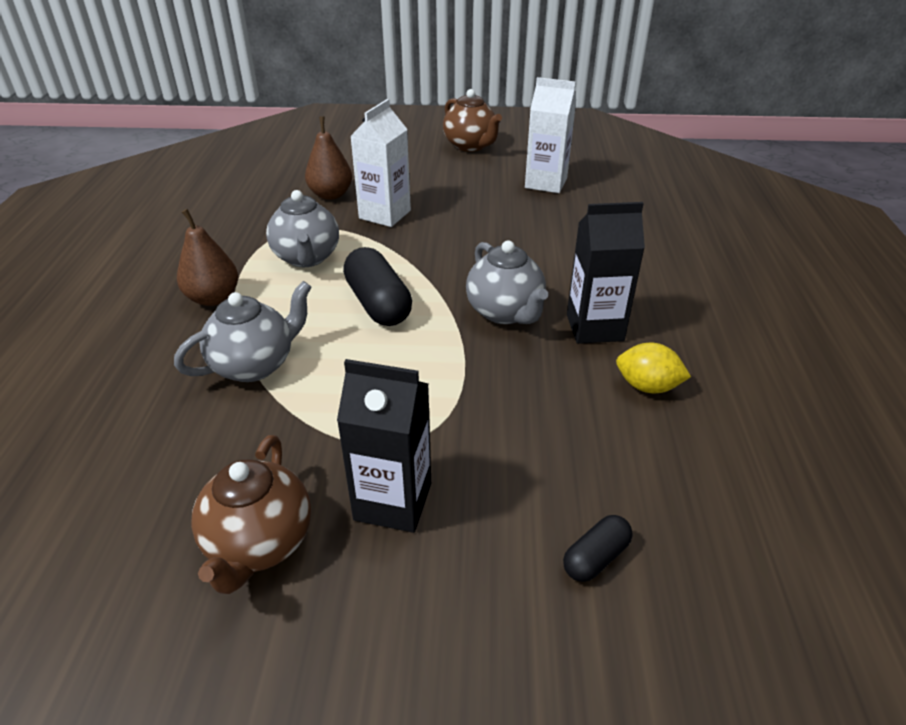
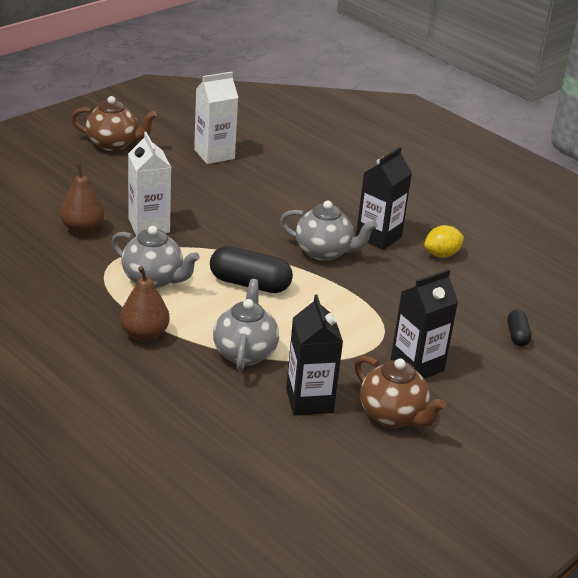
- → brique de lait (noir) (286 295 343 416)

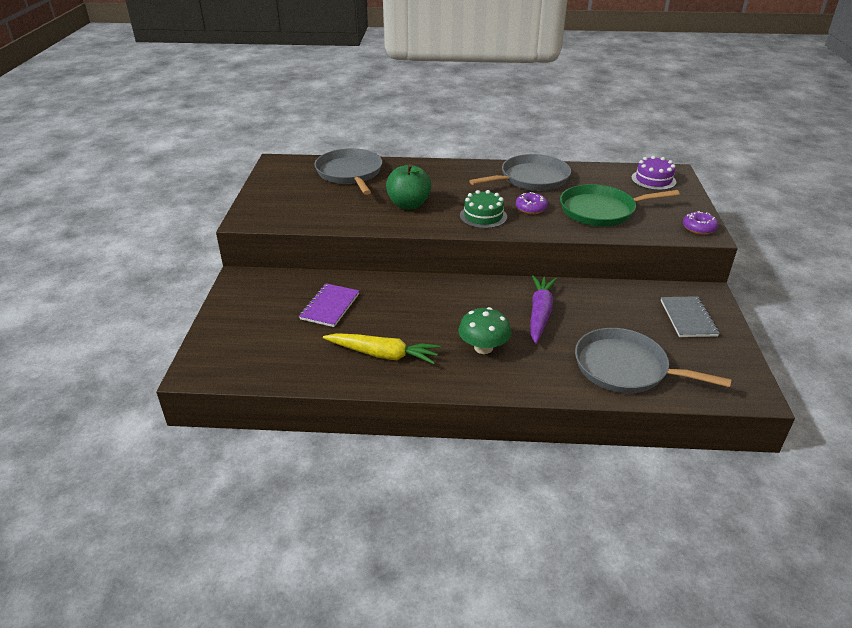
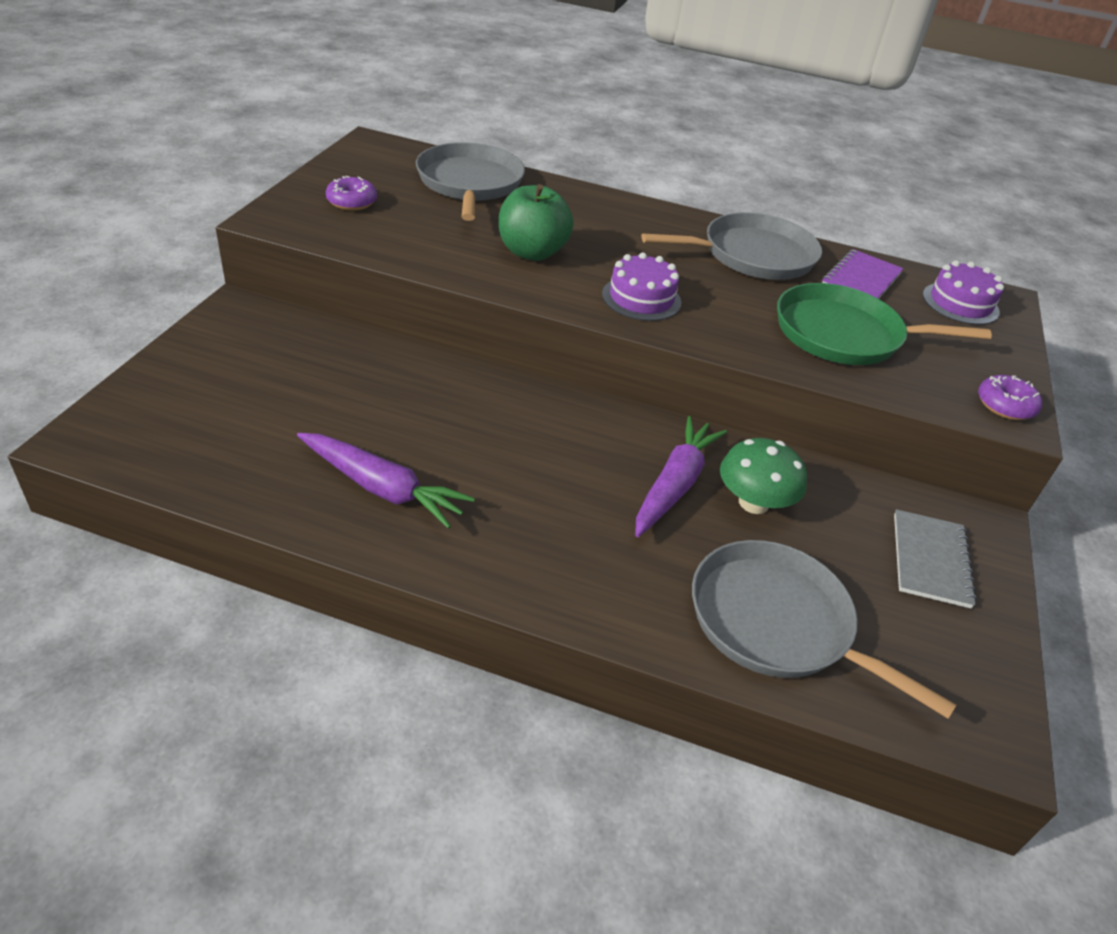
carotte (jaune) (323 333 440 364) → carotte (violet) (297 433 475 529)
beignet (violet) (516 192 548 214) → beignet (violet) (326 176 377 211), moved
gâteau (vert) (460 190 507 229) → gâteau (violet) (602 252 681 321)
champignon (vert) (458 307 511 354) → champignon (vert) (720 438 807 514), moved
carnet (violet) (299 283 359 327) → carnet (violet) (822 249 904 299), moved

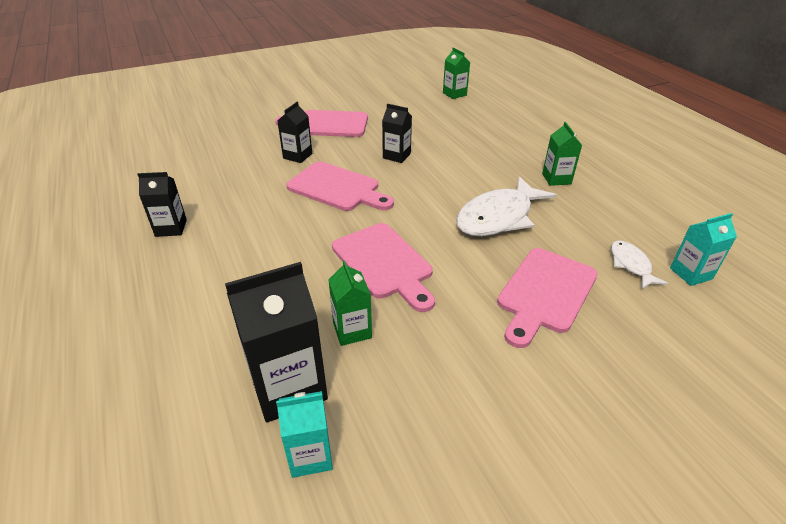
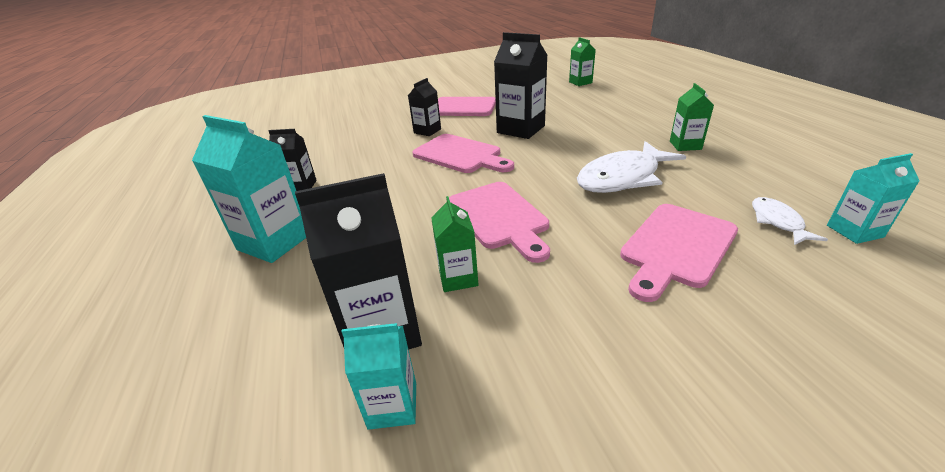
- → brique de lait (turquoise) (192 115 306 263)
brique de lait (noir) (382 104 412 163) → brique de lait (noir) (494 32 548 139), x1.74

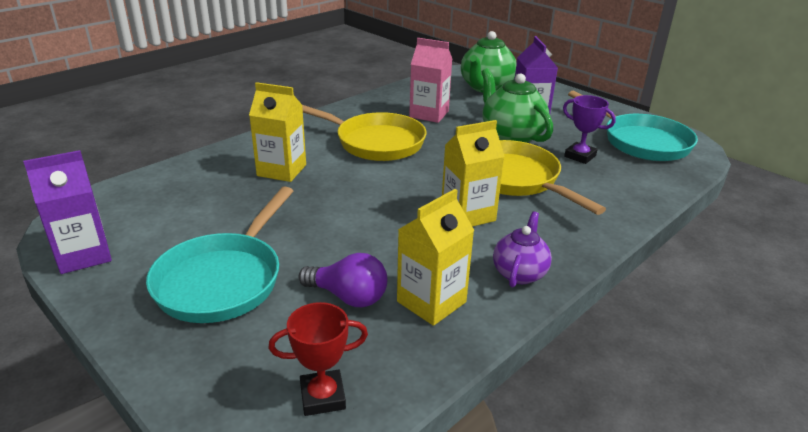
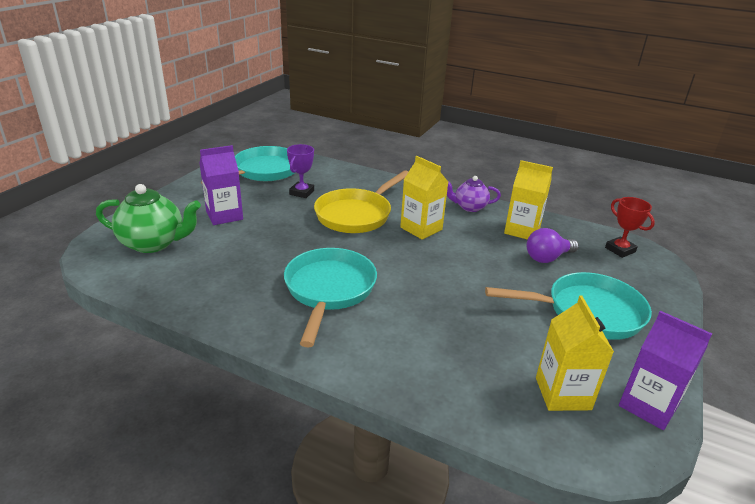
poêle (jaune) (302 105 427 161) → poêle (turquoise) (284 248 377 348)
ampoule (violet) (298 253 387 307) → ampoule (violet) (526 228 579 263), 120 degrees counterclockwise
brique de lait (jaune) (249 82 306 182) → brique de lait (jaune) (536 296 614 411), moved
brique de lait (rose) (409 38 452 123) → -
théière (vert) (482 68 553 143) → -

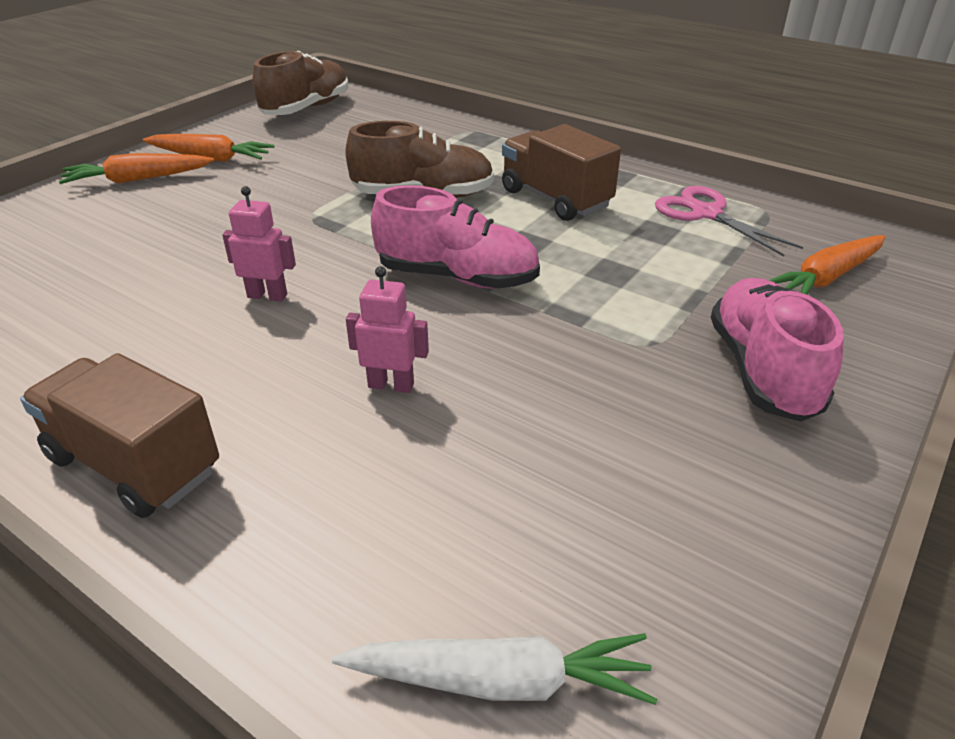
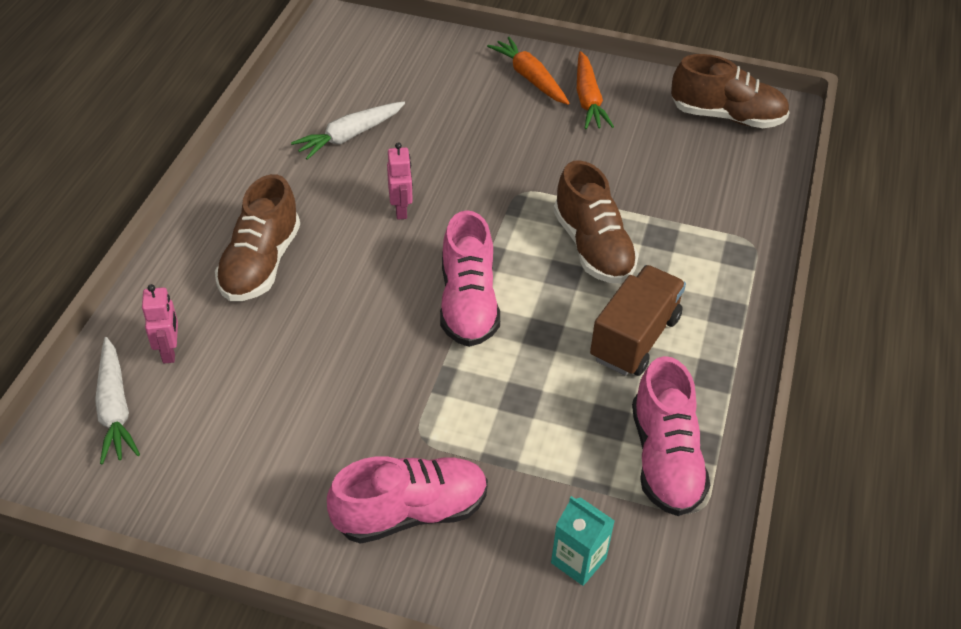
robot (rose) (346 266 429 393) → robot (rose) (142 284 178 363), moved
- → chaussure (marron) (215 174 300 301)
- → carotte (blanc) (291 102 405 160)
carotte (orange) (769 235 885 295) → brique de lait (turquoise) (551 496 615 586)
ciseaux (rose) (655 186 803 256) → chaussure (rose) (632 356 710 516)
camion (marron) (20 353 219 518) → -

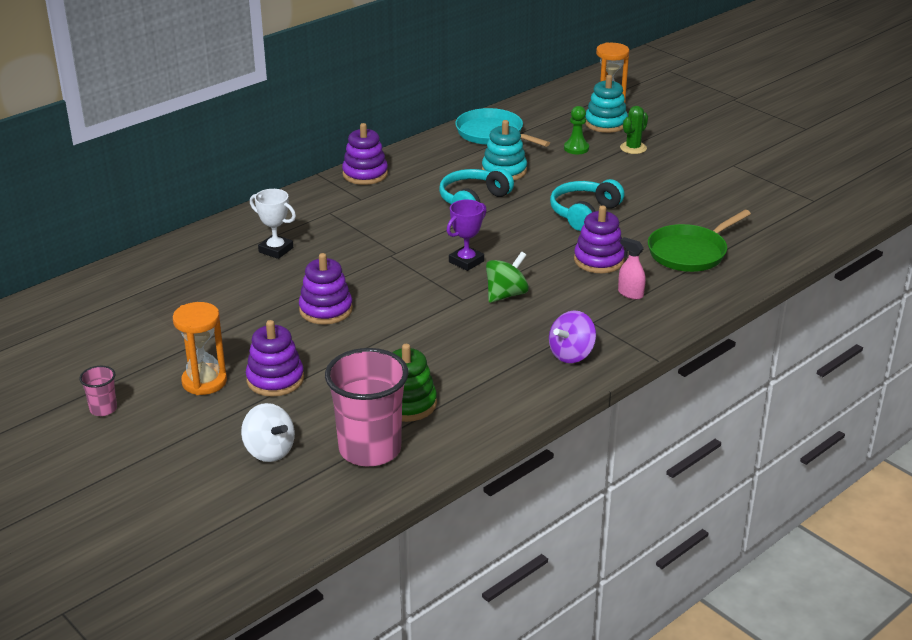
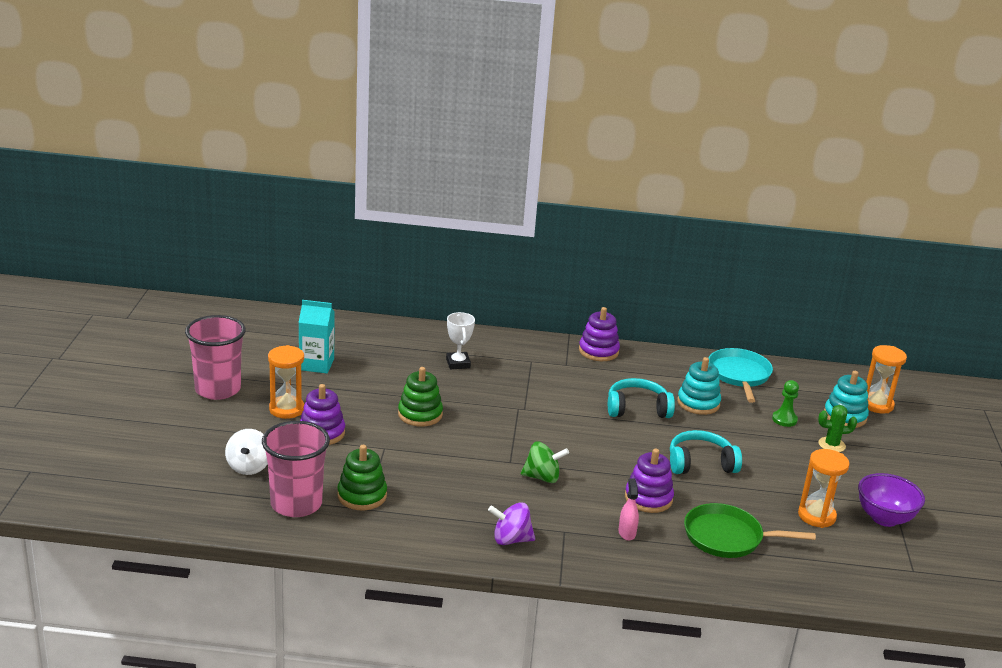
gobelet (rose) (79 366 117 416) → gobelet (rose) (185 315 246 400), x2.23
- → brique de lait (turquoise) (298 300 335 373)
jouet à empiler (violet) (299 253 353 325) → jouet à empiler (vert) (398 367 443 427)
- → sablier (orange) (798 449 850 528)
- → bol (violet) (858 473 925 527)
trophée (violet) (447 200 487 271) → -

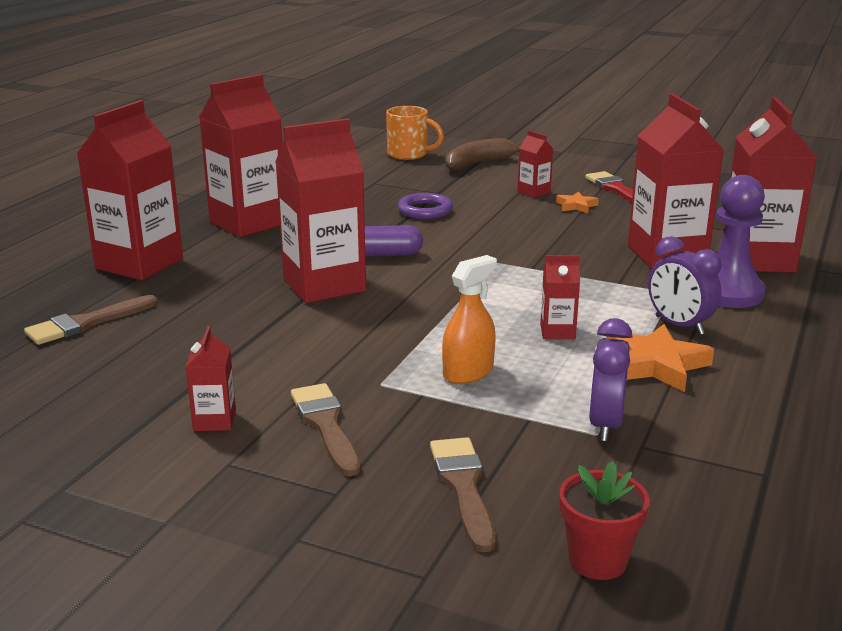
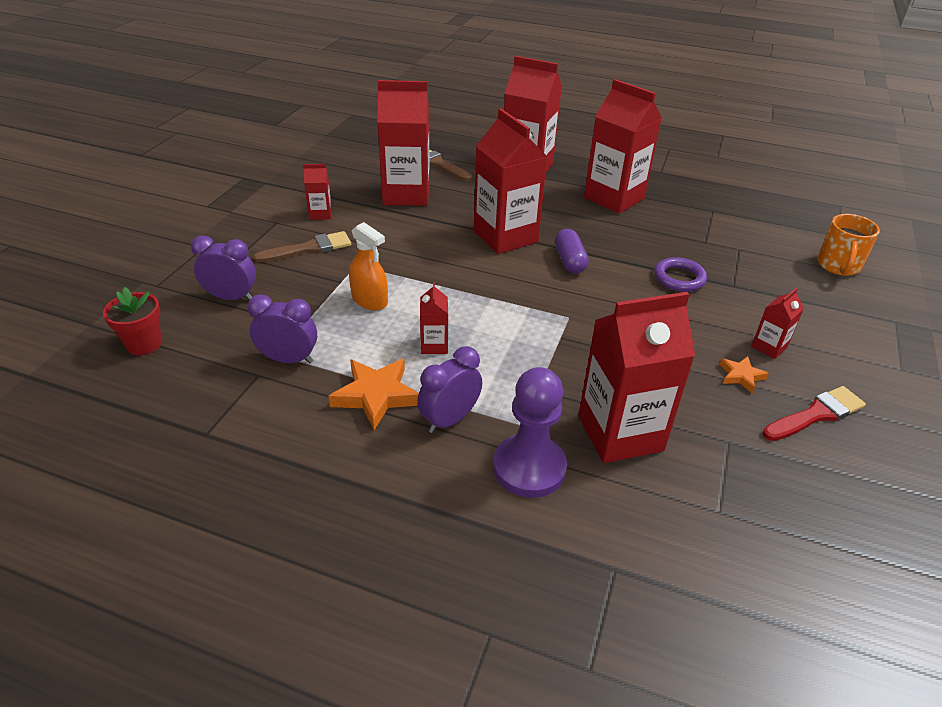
pinceau (marron) (430 437 496 552) → réveil (violet) (191 235 256 300)
brique de lait (rouge) (722 97 817 273) → brique de lait (rouge) (377 80 430 206), moved
banane (marron) (446 138 520 170) → -

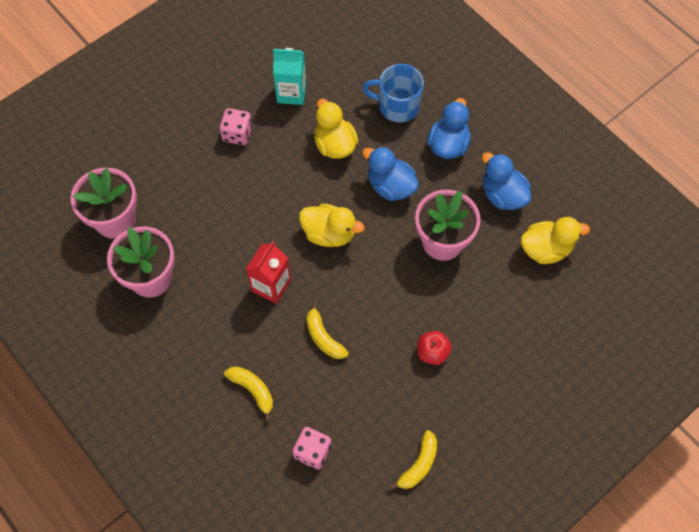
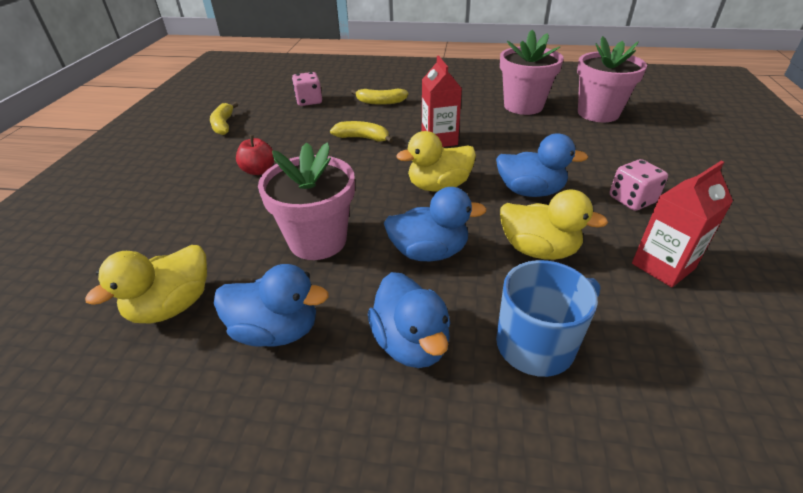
- → canard (bleu) (496 134 588 197)
brique de lait (turquoise) (273 48 306 105) → brique de lait (rouge) (632 161 733 287)

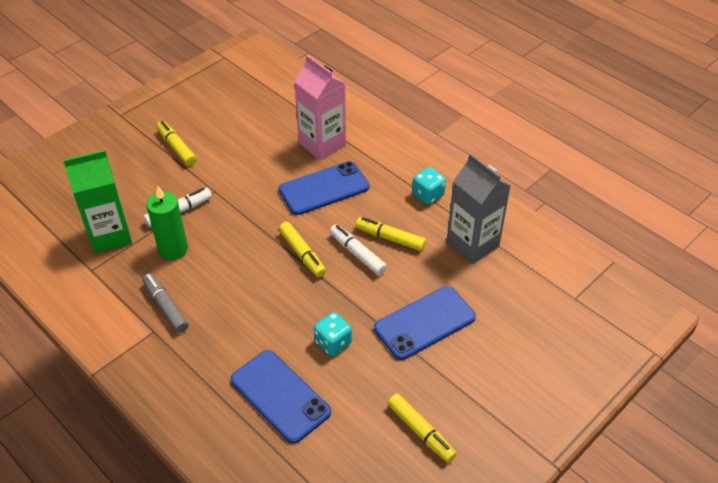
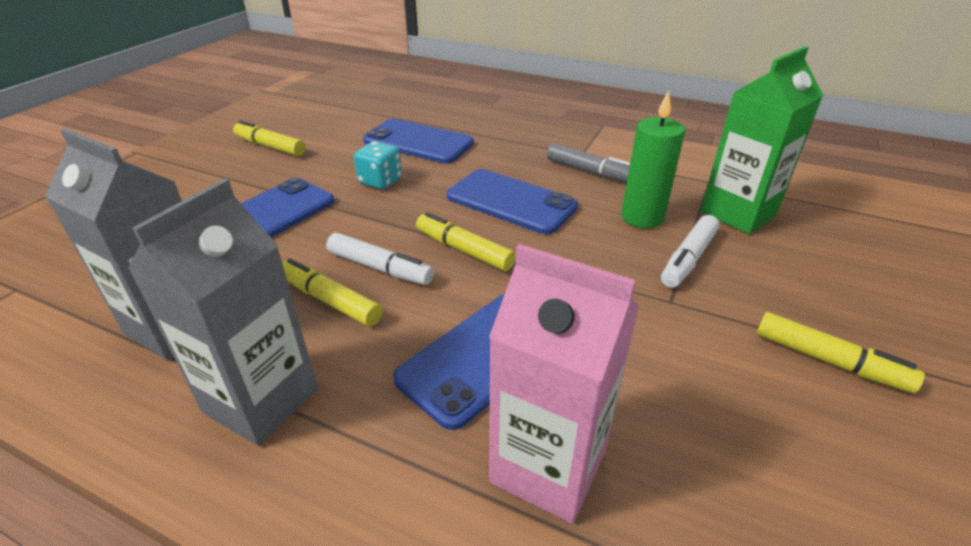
dé (turquoise) (412 167 446 205) → brique de lait (gris) (128 179 318 446)
feutre (jaune) (355 217 426 251) → feutre (jaune) (282 258 382 327), 150 degrees counterclockwise
- → téléphone (bleu) (447 169 578 234)

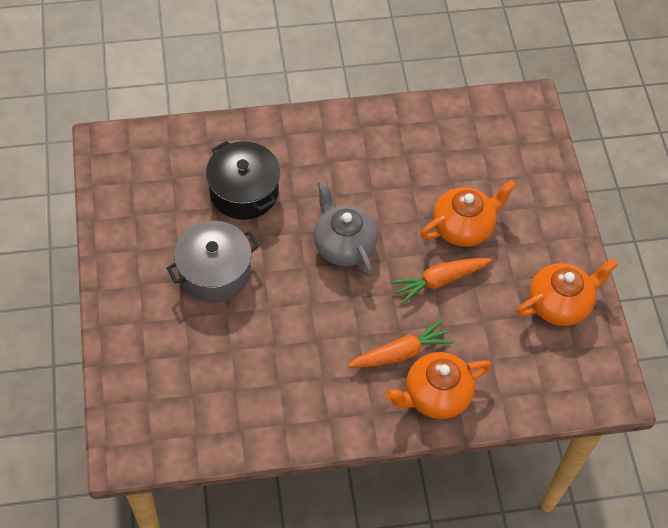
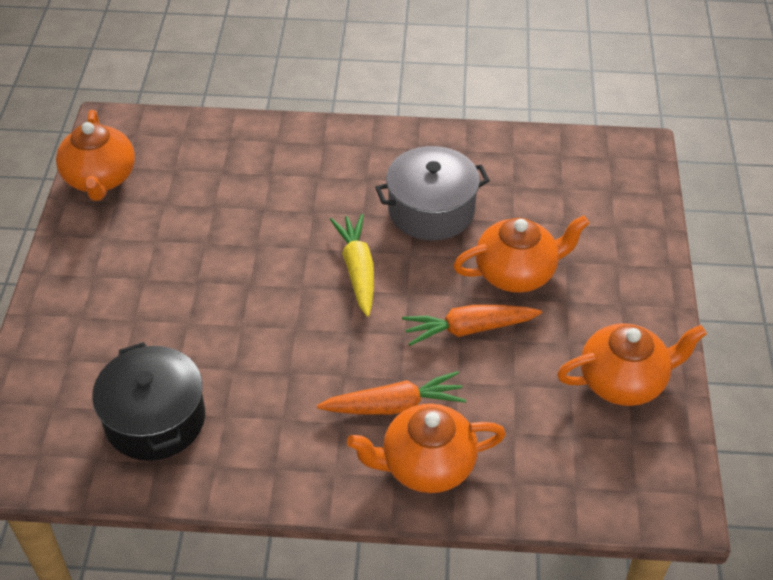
- → théière (orange) (56 110 135 201)
marmite (noir) (206 141 280 220) → marmite (noir) (92 342 205 461), moved
théière (gris) (313 180 378 276) → carotte (jaune) (330 214 374 317)
marmite (gris) (167 221 259 303) → marmite (gris) (375 146 490 241), moved

